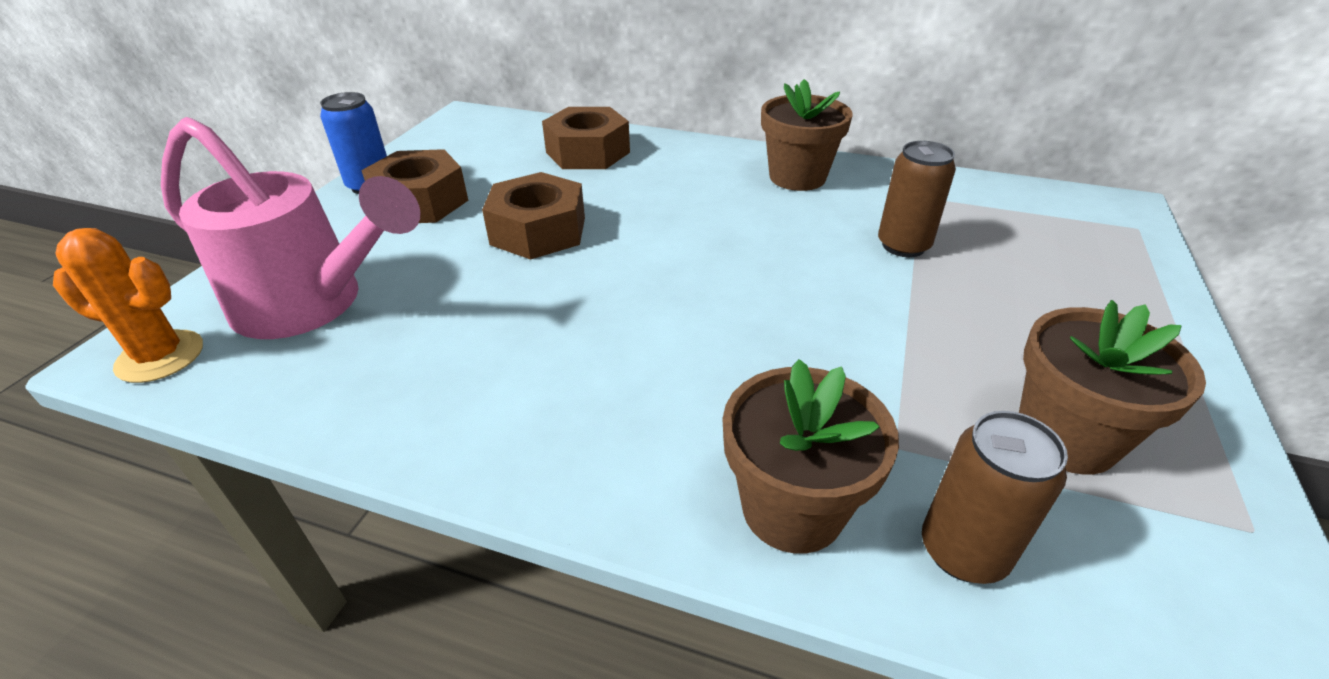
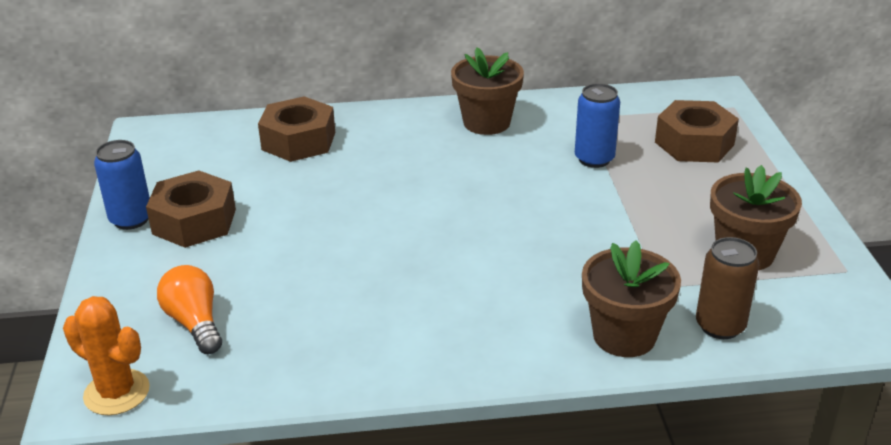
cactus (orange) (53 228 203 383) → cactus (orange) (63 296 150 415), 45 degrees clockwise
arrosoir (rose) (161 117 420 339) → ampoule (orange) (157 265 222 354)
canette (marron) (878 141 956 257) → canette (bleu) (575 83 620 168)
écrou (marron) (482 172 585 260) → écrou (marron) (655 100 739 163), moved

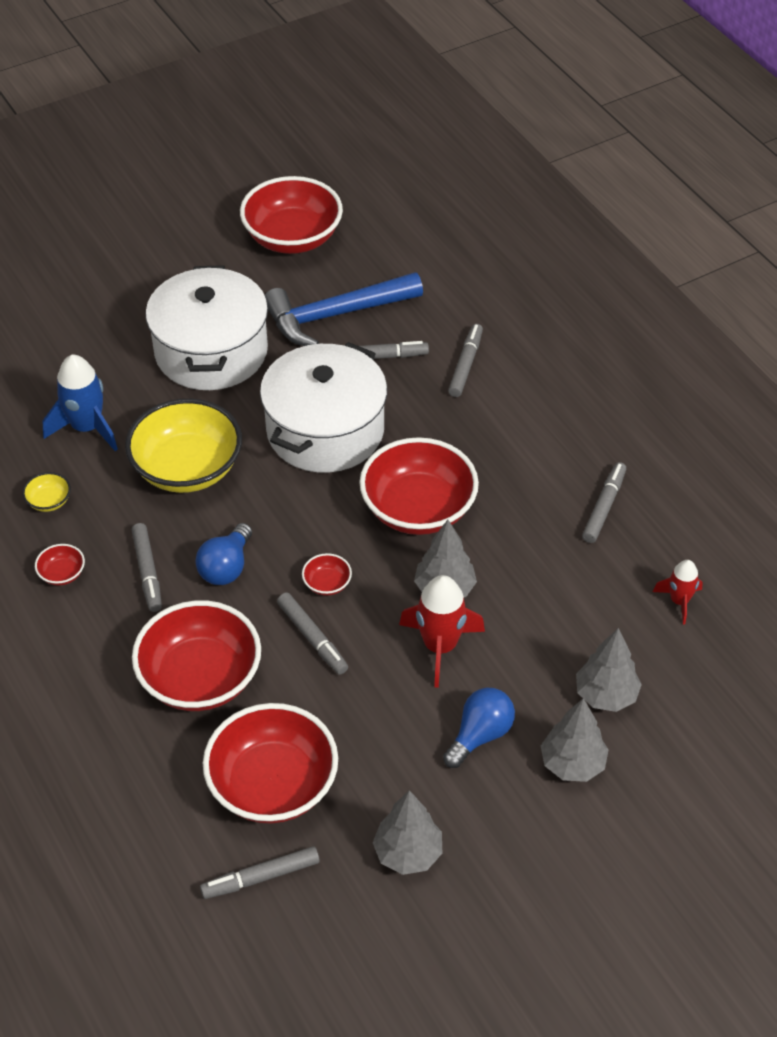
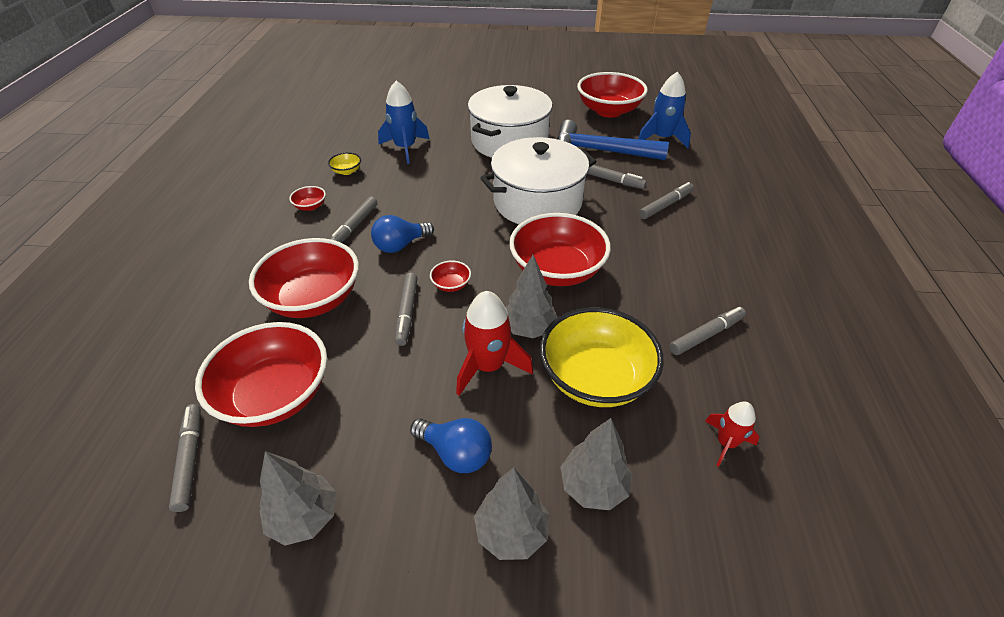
feutre (gris) (200 846 320 899) → feutre (gris) (169 404 201 512), 60 degrees clockwise
ampoule (bleu) (443 688 515 768) → ampoule (bleu) (410 418 492 473), 45 degrees clockwise
bol (jaune) (125 399 242 493) → bol (jaune) (540 307 664 407), moved
- → fusée (bleu) (638 72 691 148)

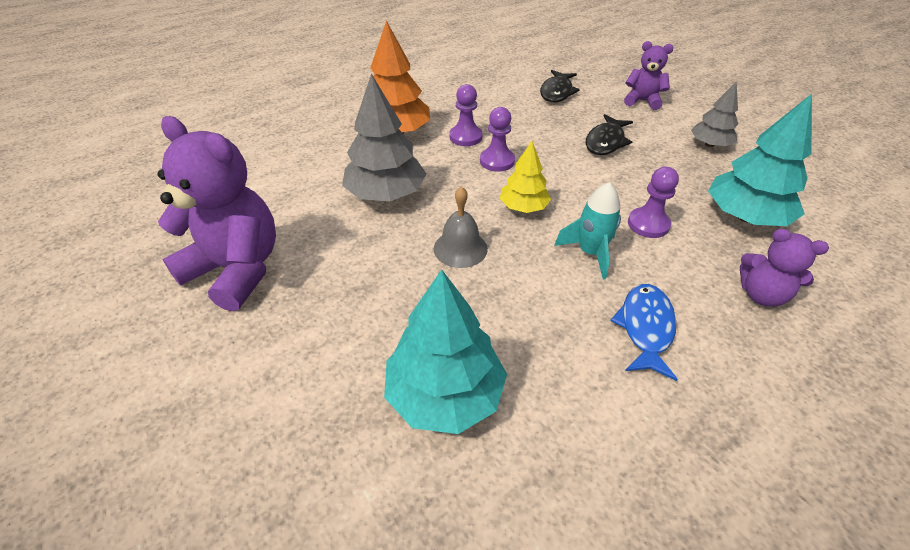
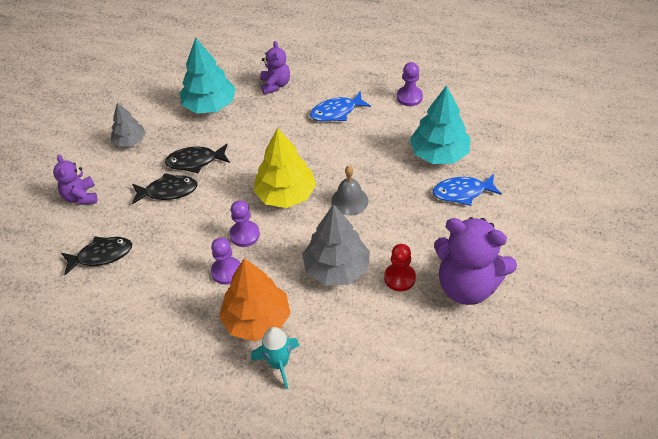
- → poisson (noir) (165 144 230 174)
fusée (turquoise) (554 182 621 280) → fusée (turquoise) (251 327 300 389), moved
arbre (jaune) (500 141 551 213) → arbre (jaune) (253 128 316 208), x1.67
- → pion (rouge) (384 244 416 291)
pion (violet) (628 167 679 238) → pion (violet) (397 62 423 106), moved
- → poisson (bleu) (433 174 502 206)
ours en peluche (violet) (158 116 276 311) → ours en peluche (violet) (434 217 517 305), 60 degrees counterclockwise

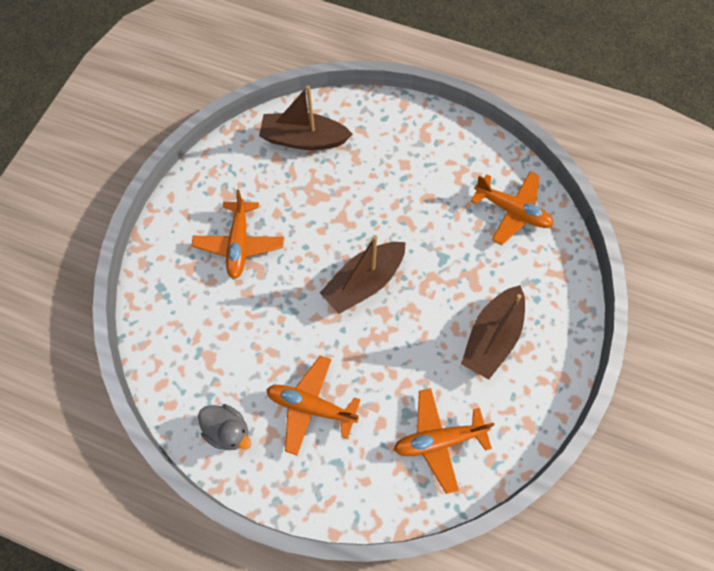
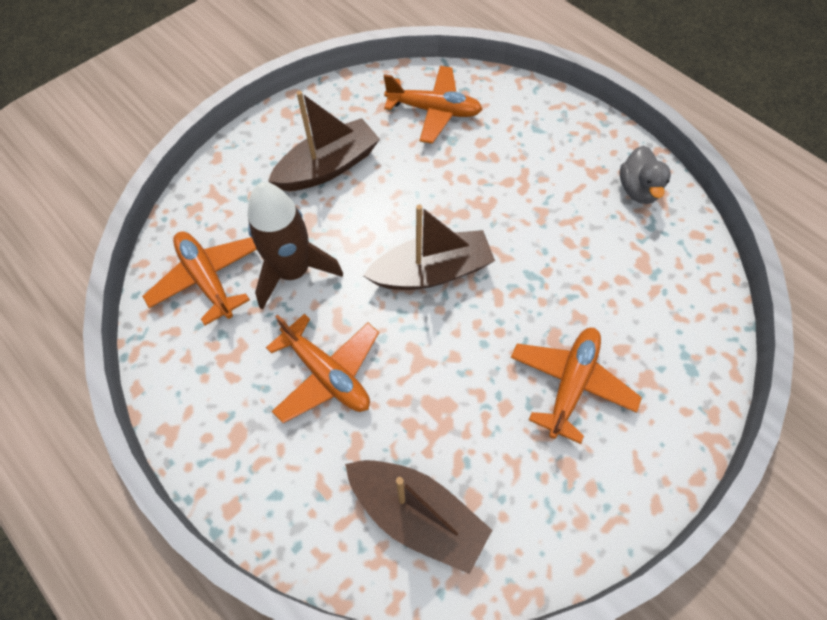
- → fusée (marron) (247 182 343 310)
avion (orange) (266 356 361 455) → avion (orange) (266 314 379 423), moved
canard (gris) (198 404 251 450) → canard (gris) (620 146 671 204), 150 degrees counterclockwise

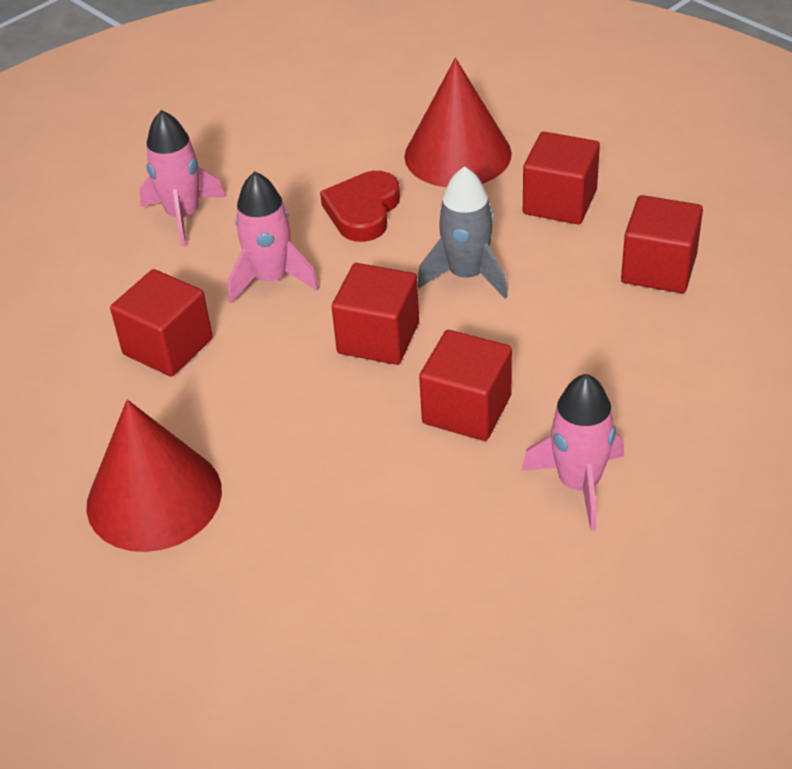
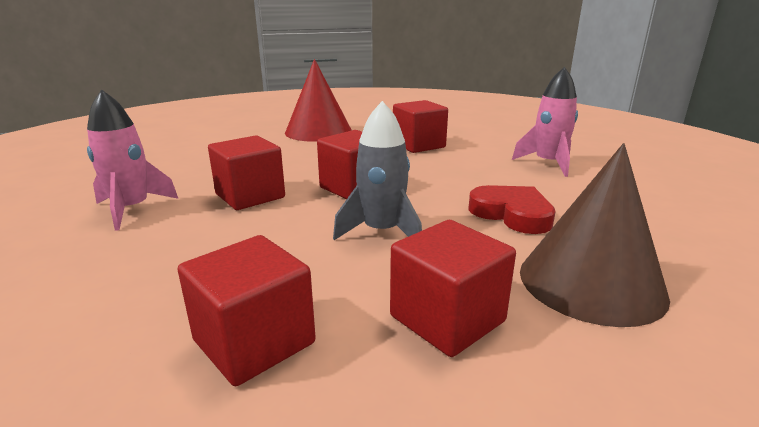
cône (rouge) (404 58 512 187) → cône (marron) (520 143 670 327)
fusée (rose) (228 171 319 303) → -

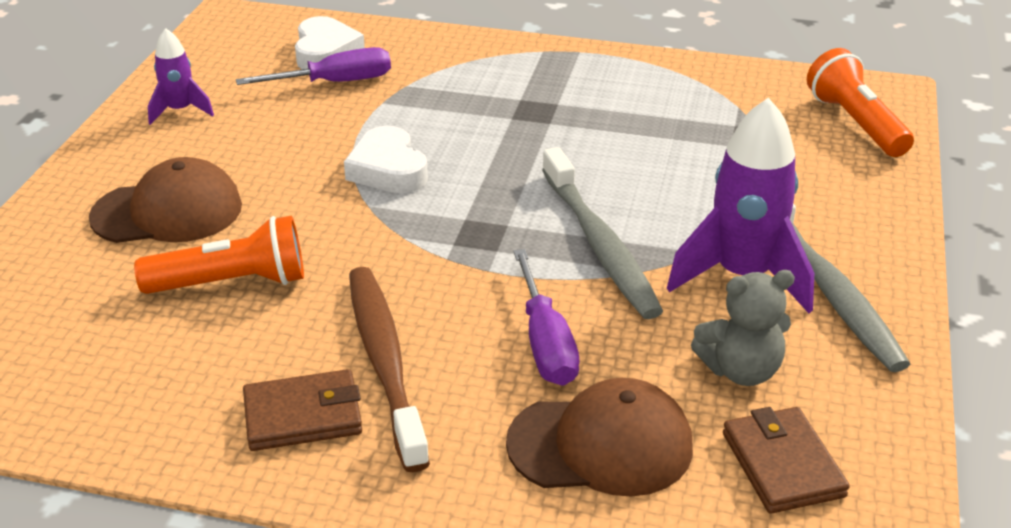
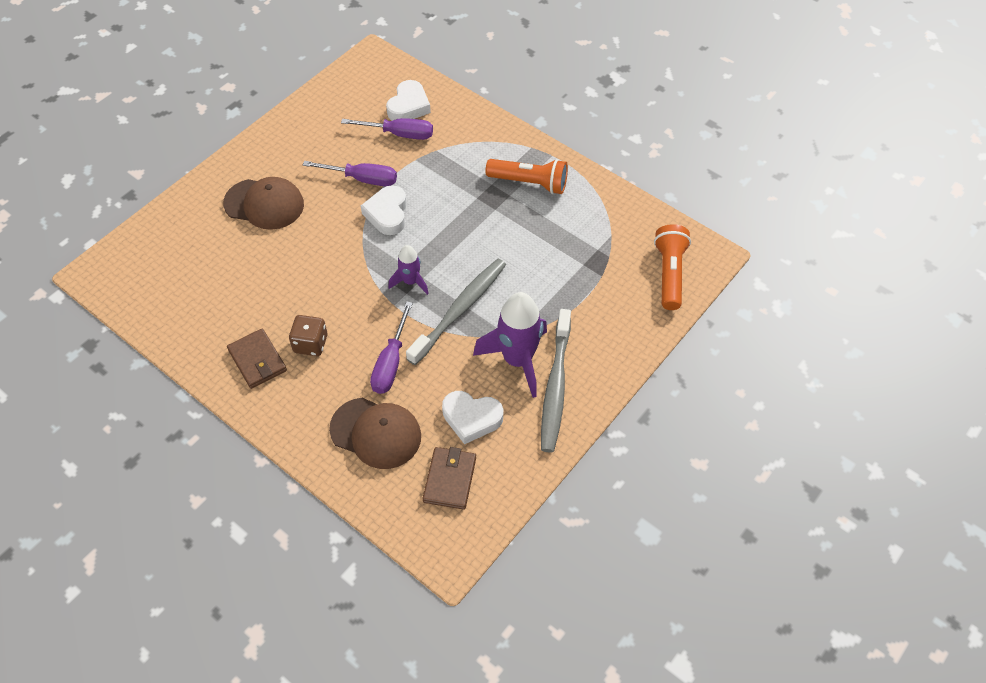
portefeuille (marron) (243 369 362 451) → portefeuille (marron) (227 329 287 389), 45 degrees clockwise
brosse à dents (marron) (349 267 430 472) → dé (marron) (289 315 328 356)
- → tournevis (violet) (303 161 397 186)
fusée (violet) (148 28 214 125) → fusée (violet) (388 245 429 295), moved
brosse à dents (gris) (542 147 663 319) → brosse à dents (gris) (406 259 506 365), 150 degrees counterclockwise
ours en peluche (gris) (691 270 795 386) → cœur (blanc) (442 391 503 444)
lampe de poche (orange) (134 216 304 294) → lampe de poche (orange) (486 159 568 194), moved

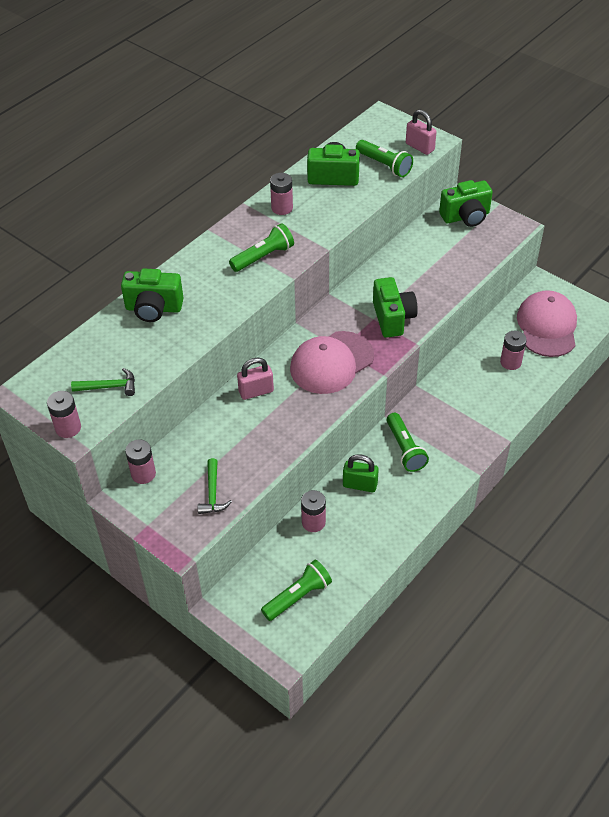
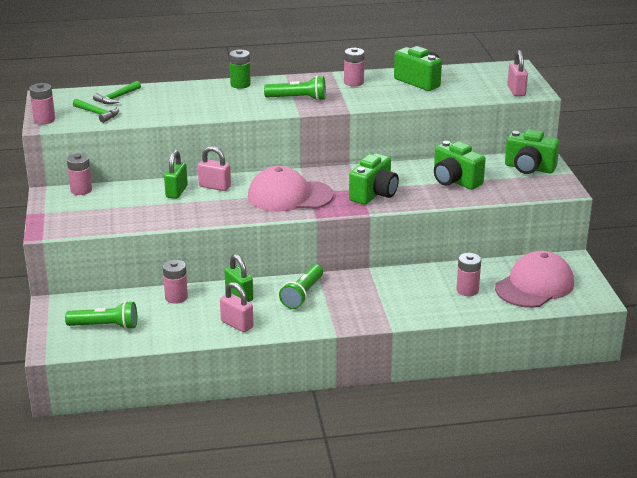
marteau (vert) (198 458 232 514) → marteau (vert) (93 81 141 104), moved
- → cadenas (vert) (164 150 188 199)
- → cadenas (rose) (220 282 254 332)
- → pile (vert) (229 49 251 89)
appareil photo (vert) (121 269 184 322) → appareil photo (vert) (434 141 486 190), moved
lampe de poche (vert) (356 140 413 177) → -

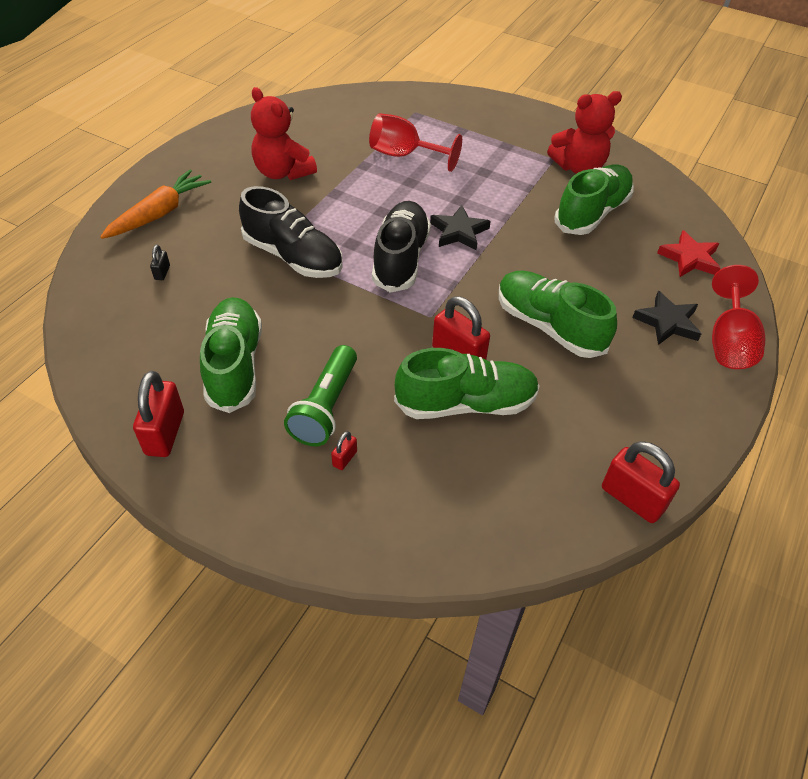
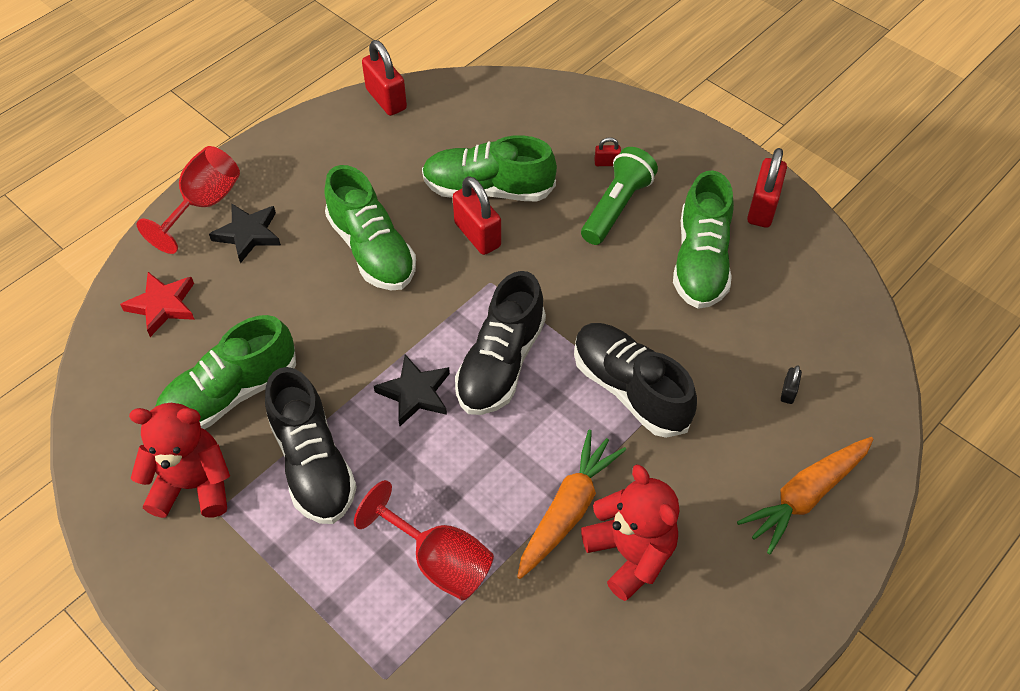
- → chaussure (noir) (265 367 357 524)
- → carotte (orange) (517 430 626 579)
cadenas (rouge) (331 431 357 470) → cadenas (rouge) (594 137 621 166), 45 degrees clockwise

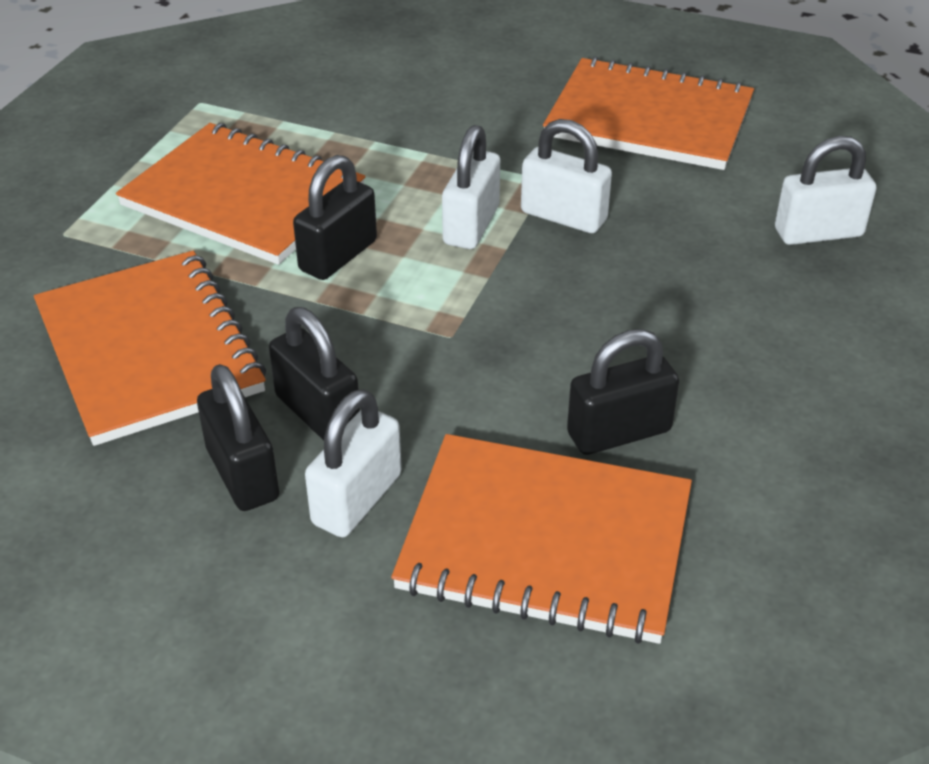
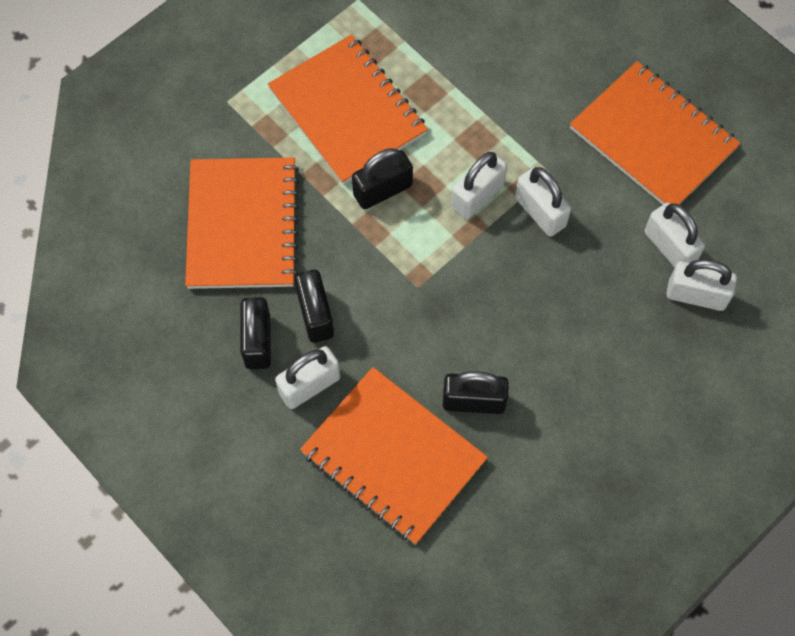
- → cadenas (blanc) (645 203 705 268)

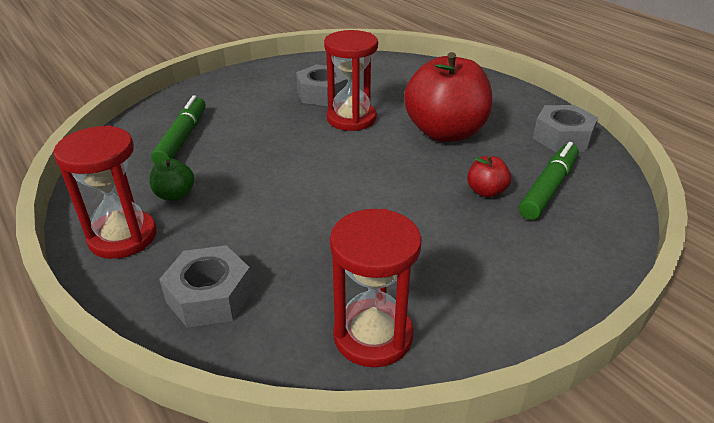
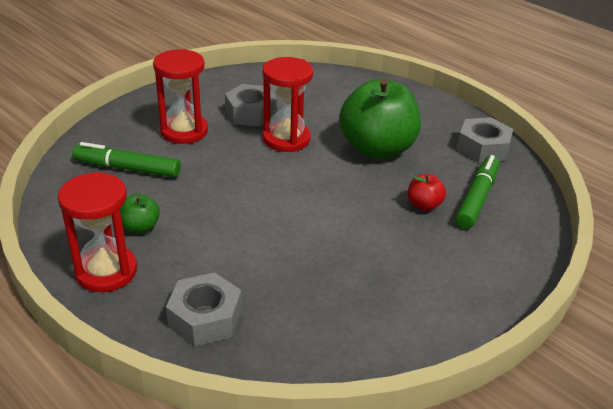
feutre (vert) (151 95 206 164) → feutre (vert) (72 142 181 177), 75 degrees counterclockwise
sablier (rouge) (330 209 422 368) → sablier (rouge) (153 49 208 144), moved
pomme (rouge) (404 52 492 142) → pomme (vert) (339 79 421 159)

